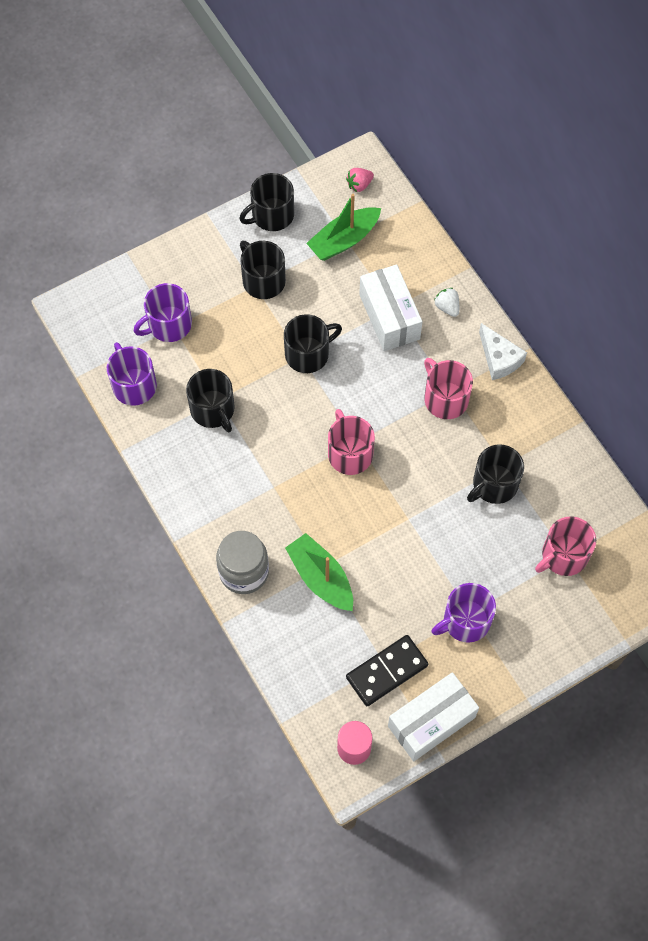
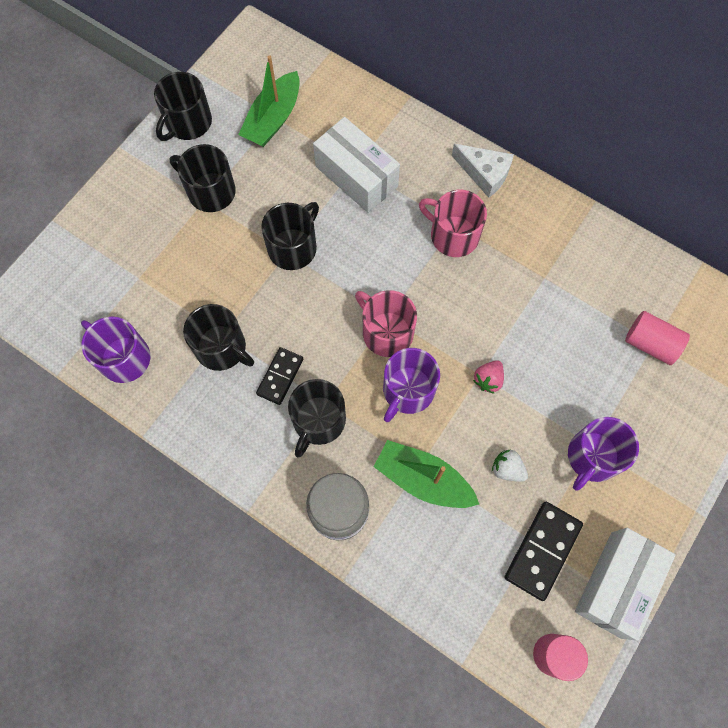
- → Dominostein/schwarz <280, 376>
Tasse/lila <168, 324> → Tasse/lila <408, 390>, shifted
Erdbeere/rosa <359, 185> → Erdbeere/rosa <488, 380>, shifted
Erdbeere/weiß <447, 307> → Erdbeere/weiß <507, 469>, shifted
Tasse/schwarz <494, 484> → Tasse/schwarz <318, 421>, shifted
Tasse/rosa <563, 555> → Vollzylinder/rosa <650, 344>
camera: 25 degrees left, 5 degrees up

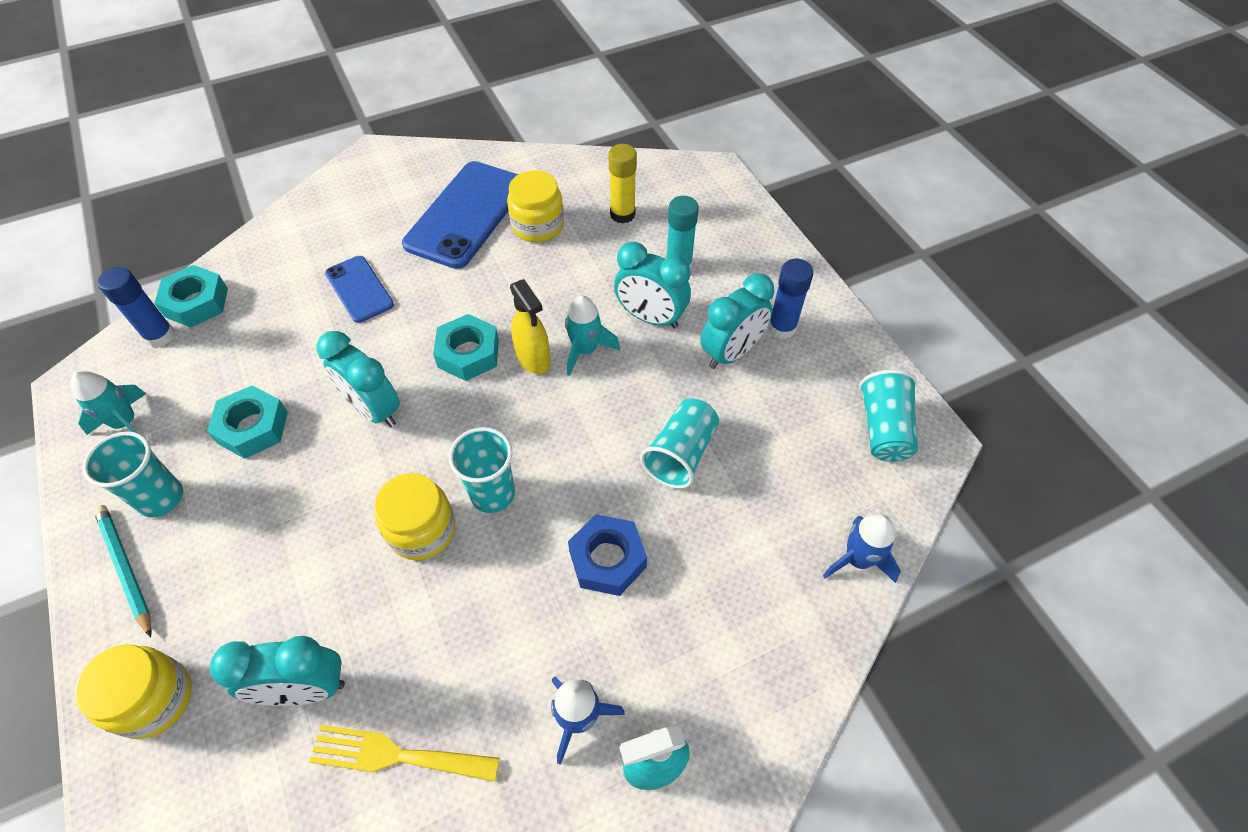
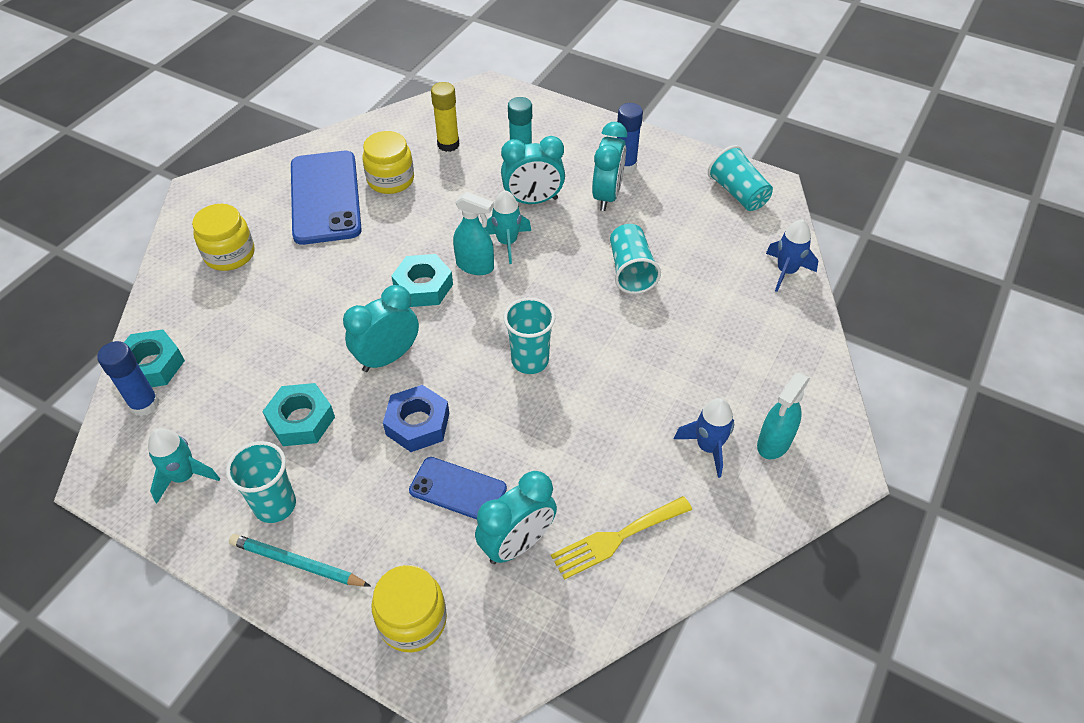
Handy/blau <359, 289> → Handy/blau <458, 489>, shifted
Einmachglas/gelb <422, 530> → Einmachglas/gelb <229, 254>, shifted
Sechskantmutter/blau <607, 559> → Sechskantmutter/blau <417, 424>, shifted
Sprühflasche/gelb <533, 359> → Sprühflasche/türkis <475, 266>
Wecker/türkis <374, 409> → Wecker/türkis <388, 357>, 135 degrees clockwise
camera: 35 degrees left, 5 degrees down

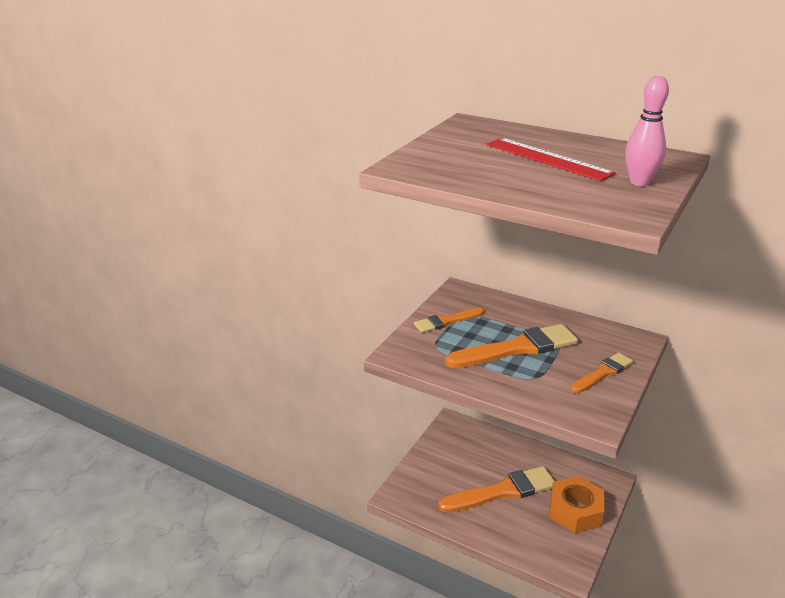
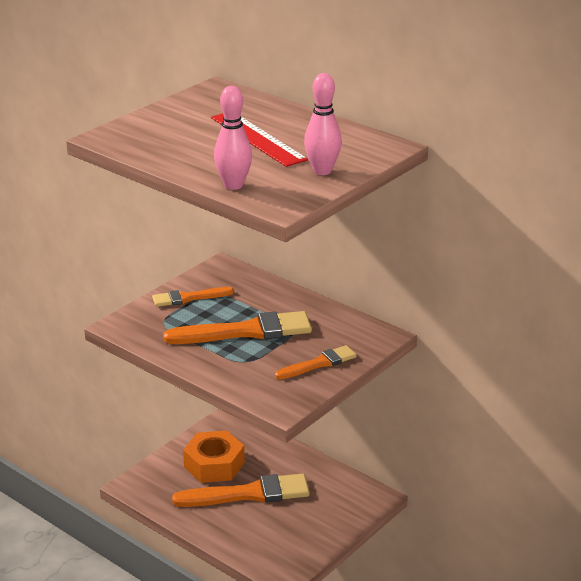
- → Bowlingkegel/rosa <233, 185>
Sechskantmutter/orange <575, 511> → Sechskantmutter/orange <214, 464>, shifted
camera: 10 degrees right, 0 degrees up

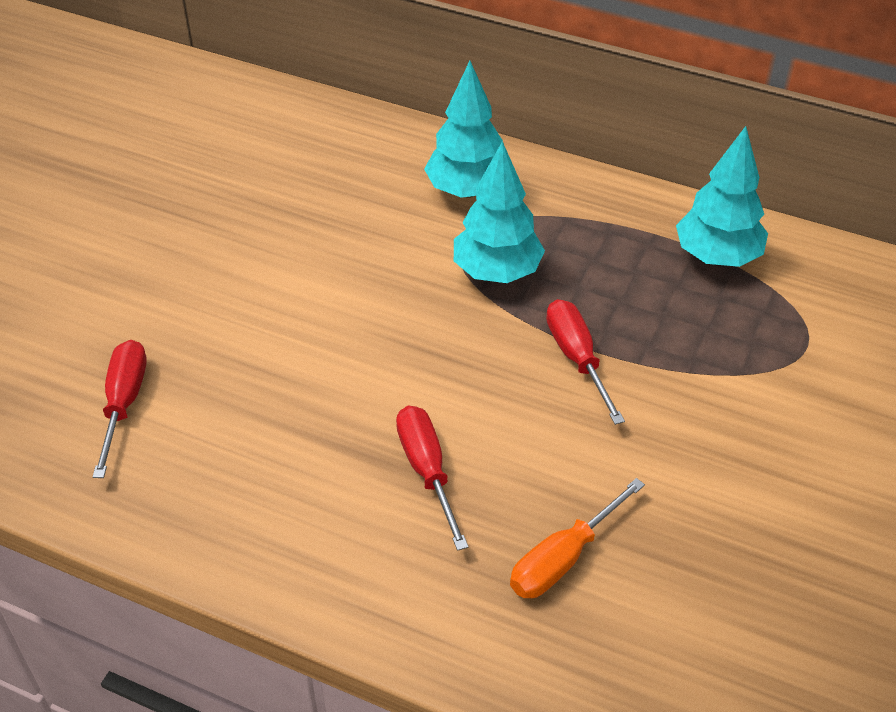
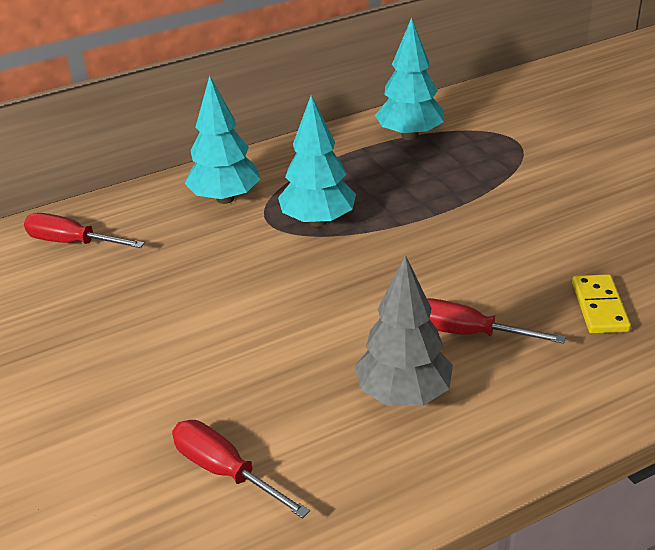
- → Baum/grau <403, 394>
Schraubenzieher/rot <577, 358> → Schraubenzieher/rot <72, 242>, shifted
Schraubenzieher/orange <563, 558> → Dominostein/gelb <600, 307>
camera: 50 degrees left, 10 degrees down

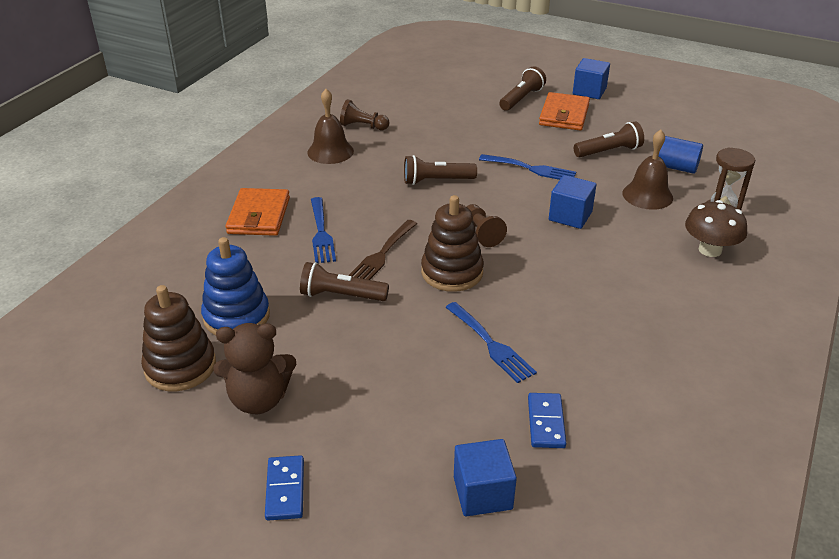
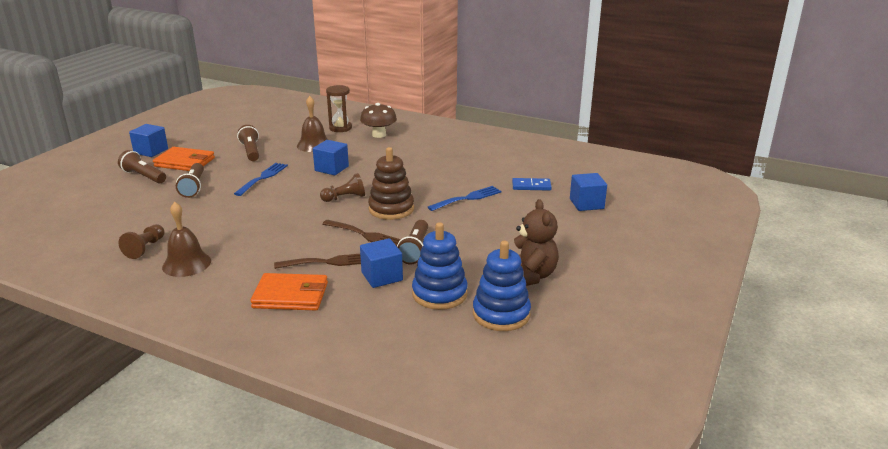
Dominostein/blau <285, 490> → -
Vollzylinder/blau <675, 167> → -
- → Kubus/blau <382, 276>
Taschenlampe/braun <436, 181> → Taschenlampe/braun <193, 187>, shifted
Stapelspielzeug/braun <180, 366> → Stapelspielzeug/blau <501, 314>
Gabel/blau <321, 233> → Gabel/braun <328, 262>
camera: 90 degrees left, 10 degrees down

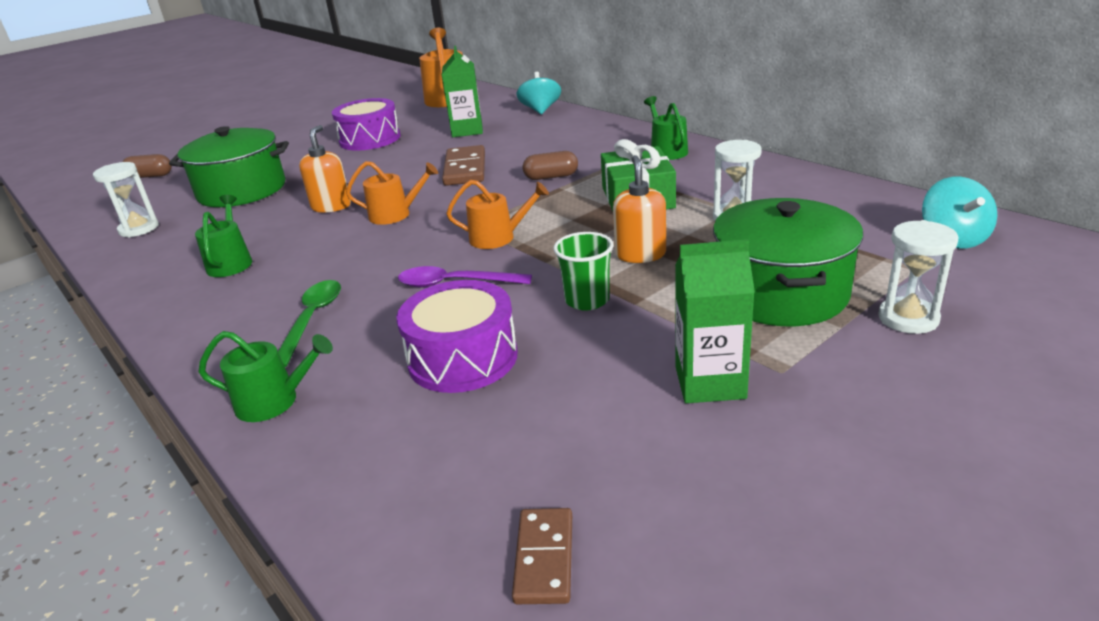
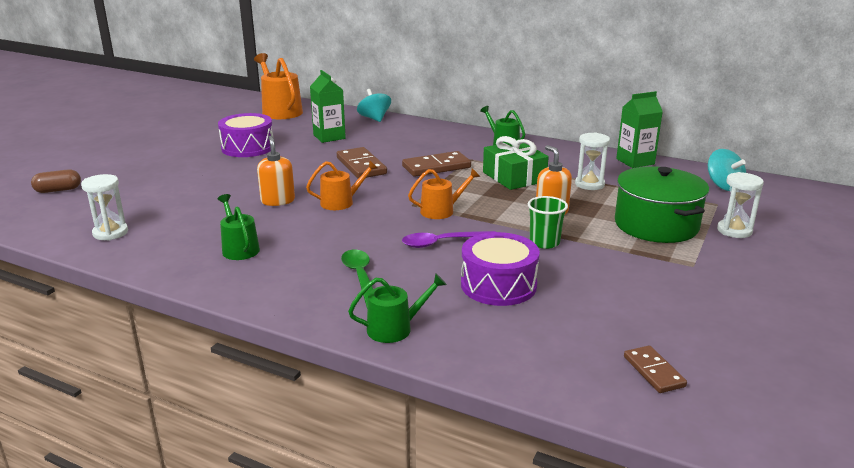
Kochtopf/grün <242, 190> → -
Getränkekarton/grün <710, 382> → Getränkekarton/grün <635, 161>, shifted
Kapsel/braun <551, 177> → Dominostein/braun <436, 167>
camera: 25 degrees left, 5 degrees down

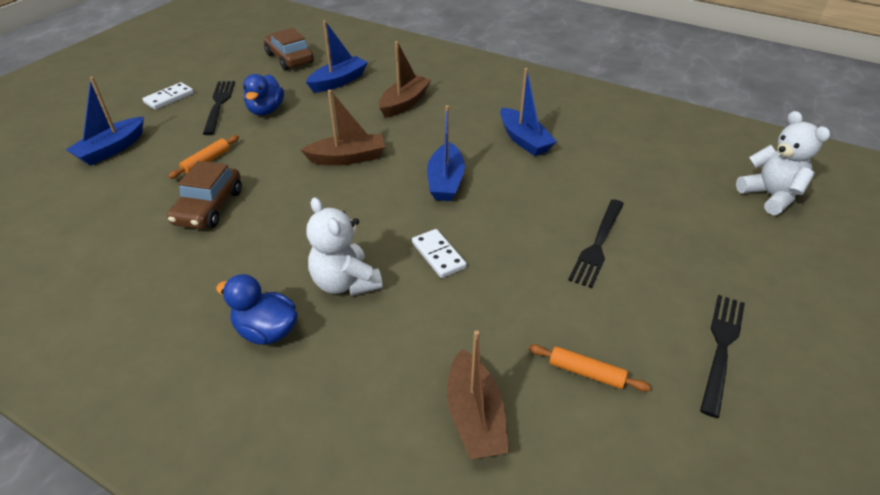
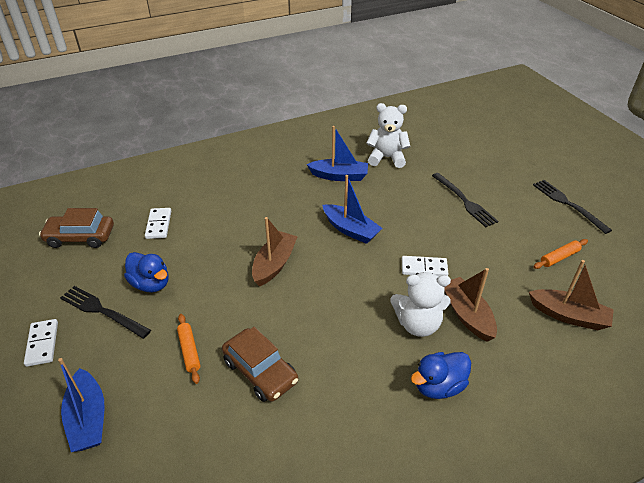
Boot/braun <404, 103> → Boot/braun <467, 314>, shifted
Teddybär/weiß <770, 196> → Teddybär/weiß <387, 158>, shifted
Boot/blau <338, 81> → Dominostein/weiß <159, 224>
camera: 55 degrees left, 0 degrees up

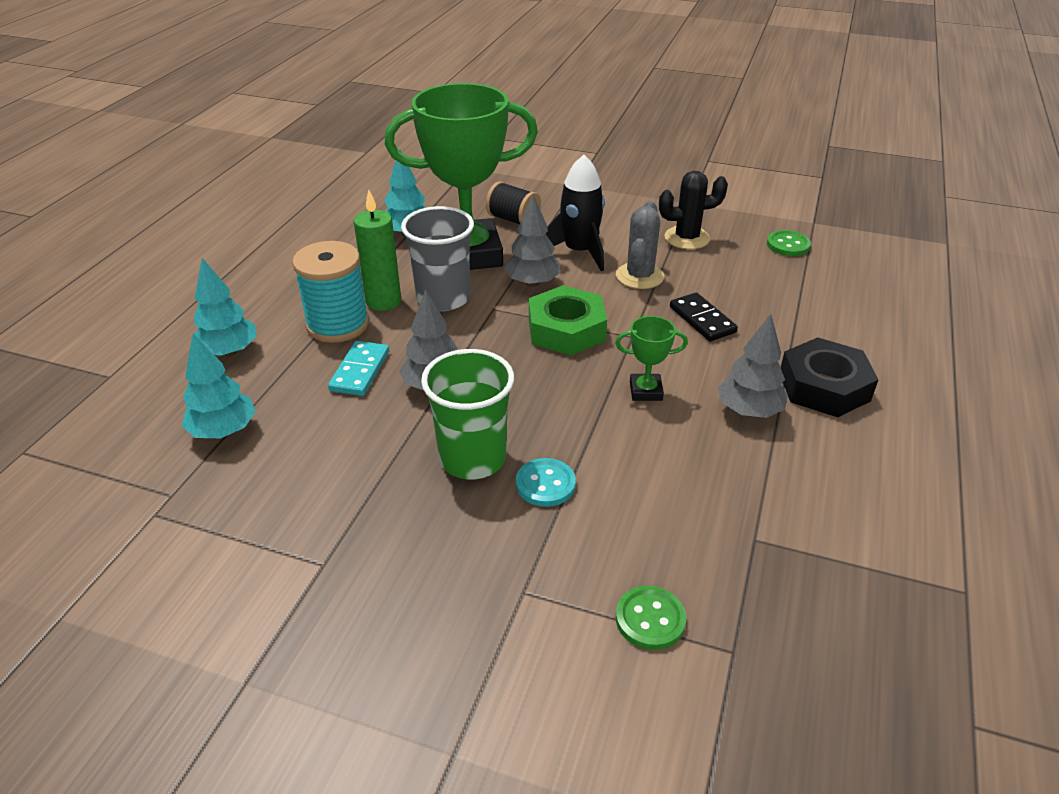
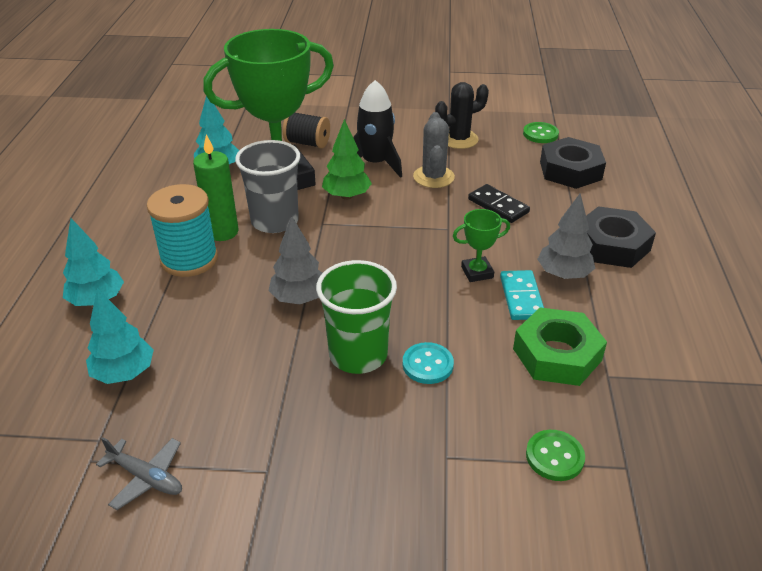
- → Flugzeug/grau <146, 477>
- → Sechskantmutter/schwarz <570, 170>
Dominostein/türkis <359, 371> → Dominostein/türkis <521, 297>, shifted
Sechskantmutter/grün <566, 329> → Sechskantmutter/grün <557, 354>, shifted
Baum/grau <532, 283> → Baum/grün <346, 196>
camera: 15 degrees left, 0 degrees up

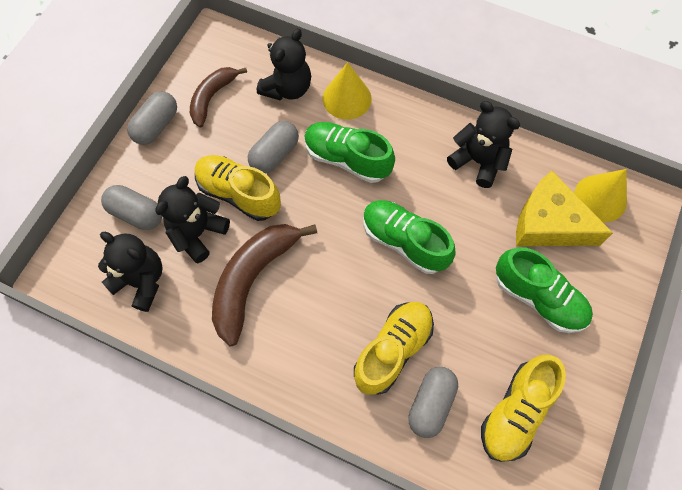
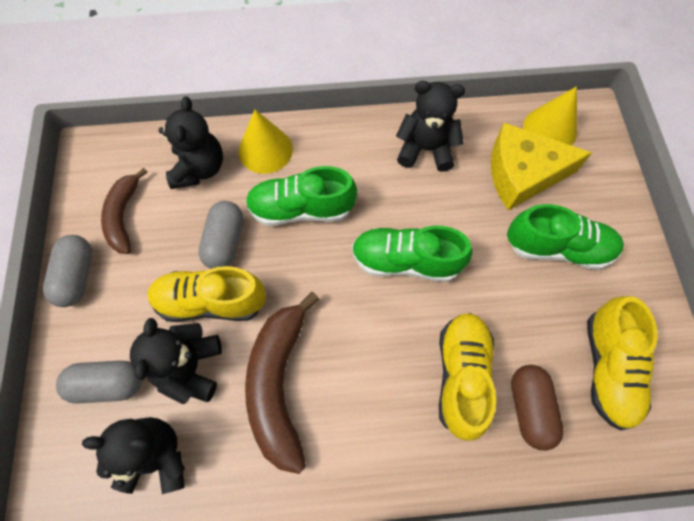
Kapsel/grau <431, 404> → Kapsel/braun <529, 408>
camera: 30 degrees left, 0 degrees up

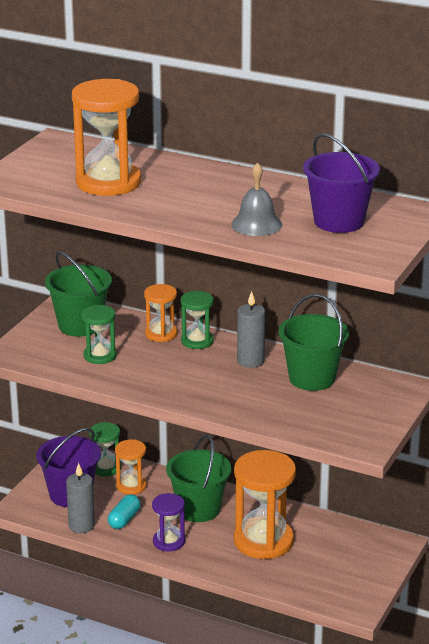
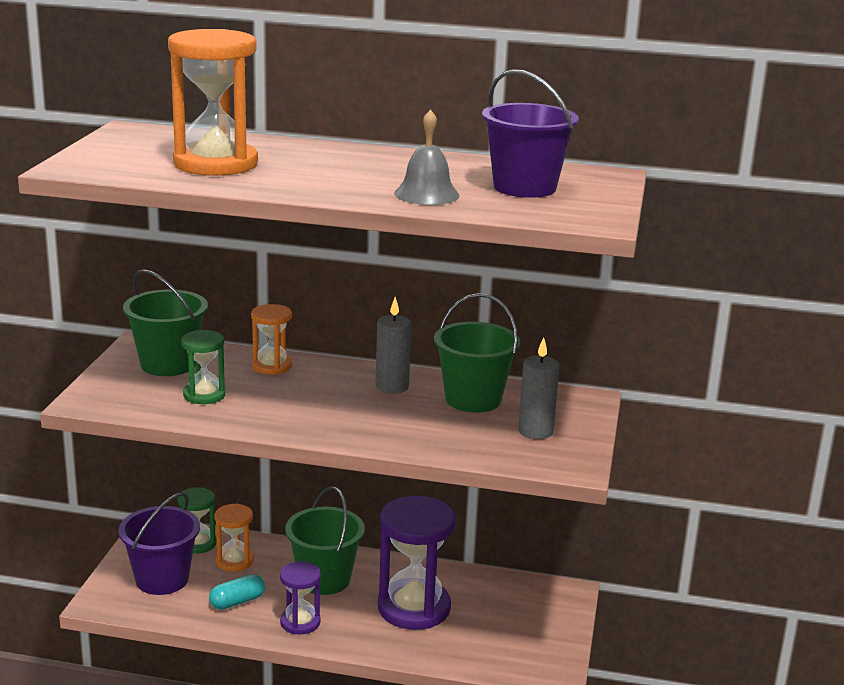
Sanduhr/grün <197, 341> → -
Kerze/grau <81, 526> → Kerze/grau <535, 431>, shifted
Sanduhr/orange <263, 541> → Sanduhr/lila <414, 608>
Kapsel/türkis <124, 519> → Kapsel/türkis <237, 602>, 45 degrees clockwise
camera: 15 degrees left, 5 degrees down

